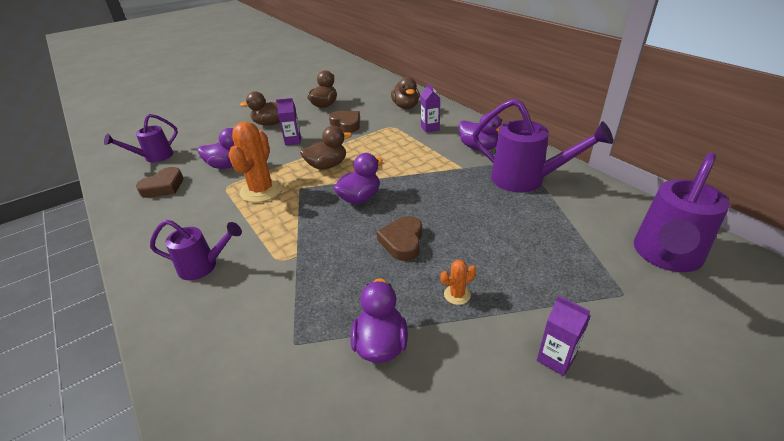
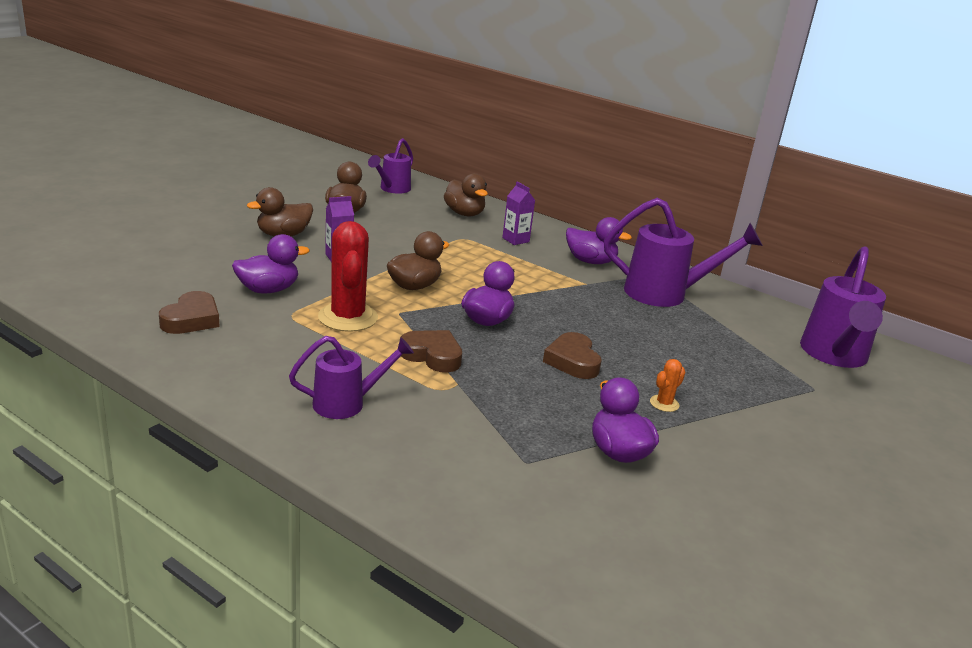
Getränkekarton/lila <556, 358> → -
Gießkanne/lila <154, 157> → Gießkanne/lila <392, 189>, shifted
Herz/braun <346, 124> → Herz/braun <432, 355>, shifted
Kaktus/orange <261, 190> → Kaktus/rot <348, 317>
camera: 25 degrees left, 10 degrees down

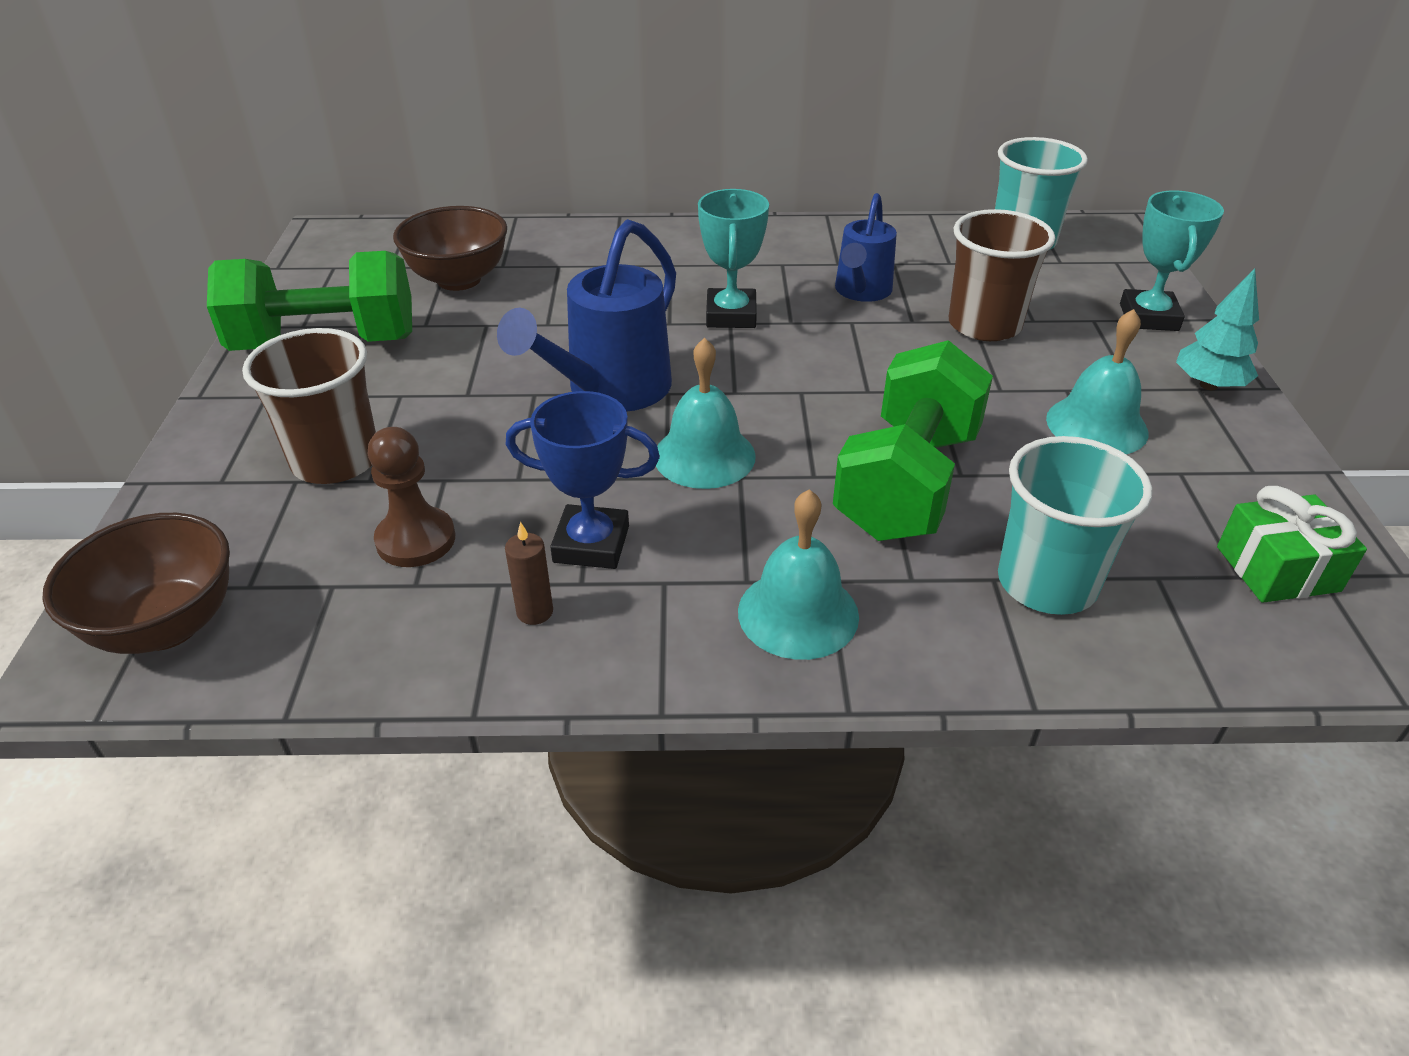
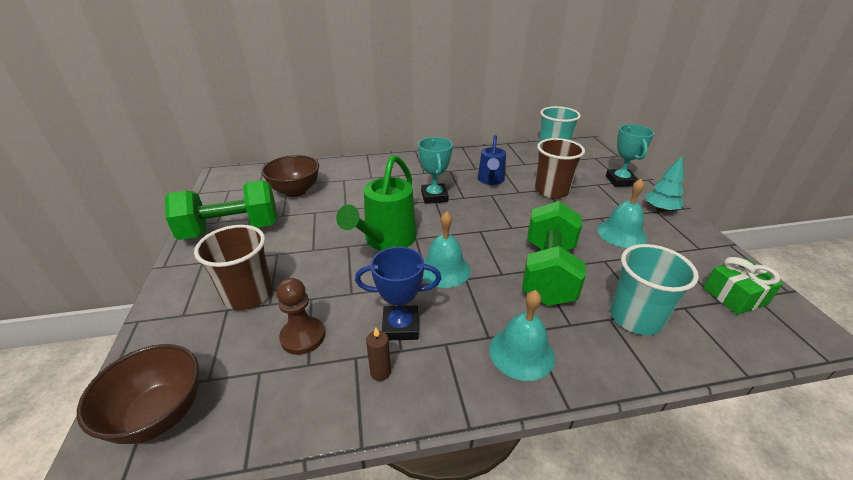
Gießkanne/blau <609, 391> → Gießkanne/grün <386, 240>
camera: 10 degrees left, 5 degrees down

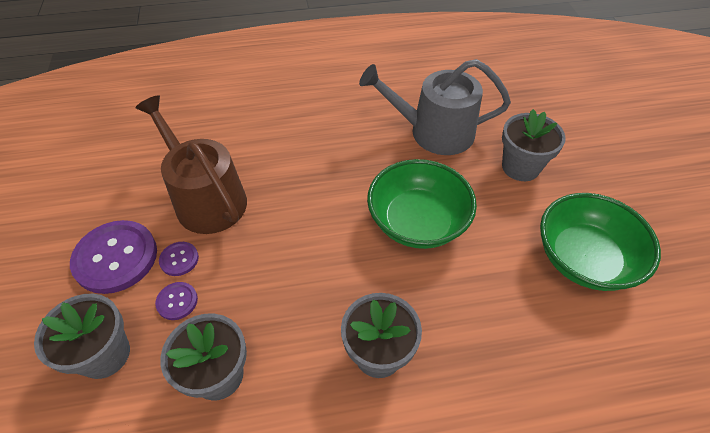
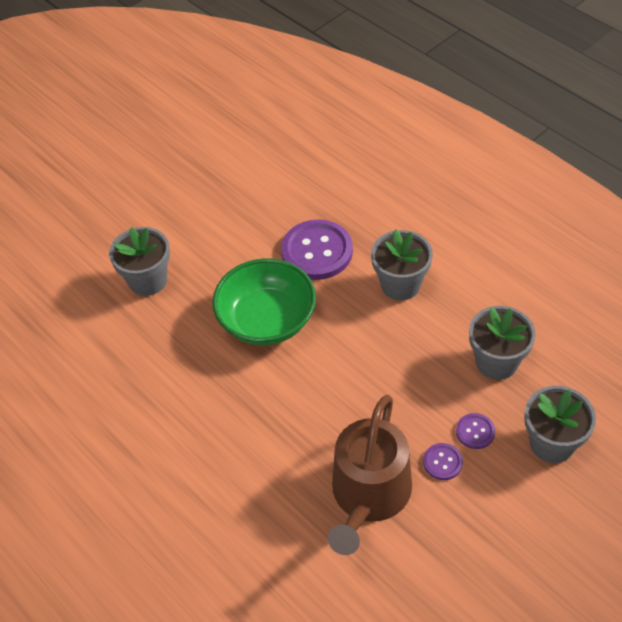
Gießkanne/grau <433, 132> → -
Schüssel/grün <584, 259> → -
Knopf/lila <116, 258> → Knopf/lila <317, 251>, shifted
camera: 120 degrees left, 0 degrees up

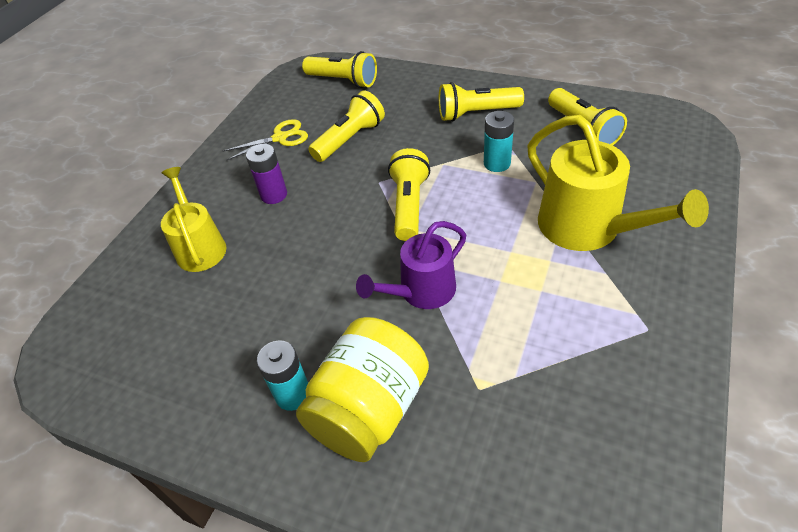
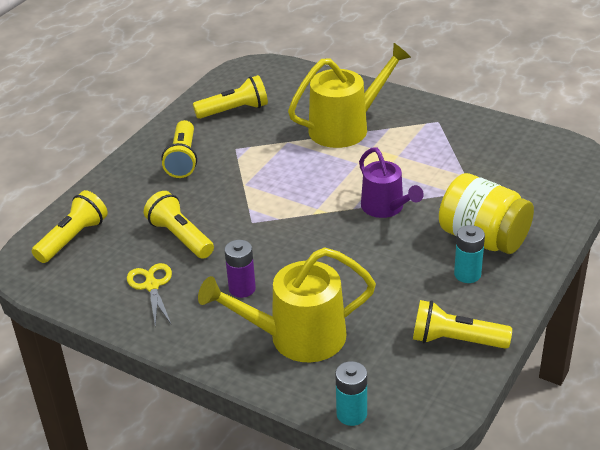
Taschenlampe/gelb <409, 205> → Taschenlampe/gelb <456, 340>, shifted
Batterie/türkis <497, 163> → Batterie/türkis <351, 414>, shifted
Gießkanne/gelb <200, 247> → Gießkanne/gelb <297, 337>, x1.52
camera: 85 degrees left, 10 degrees down

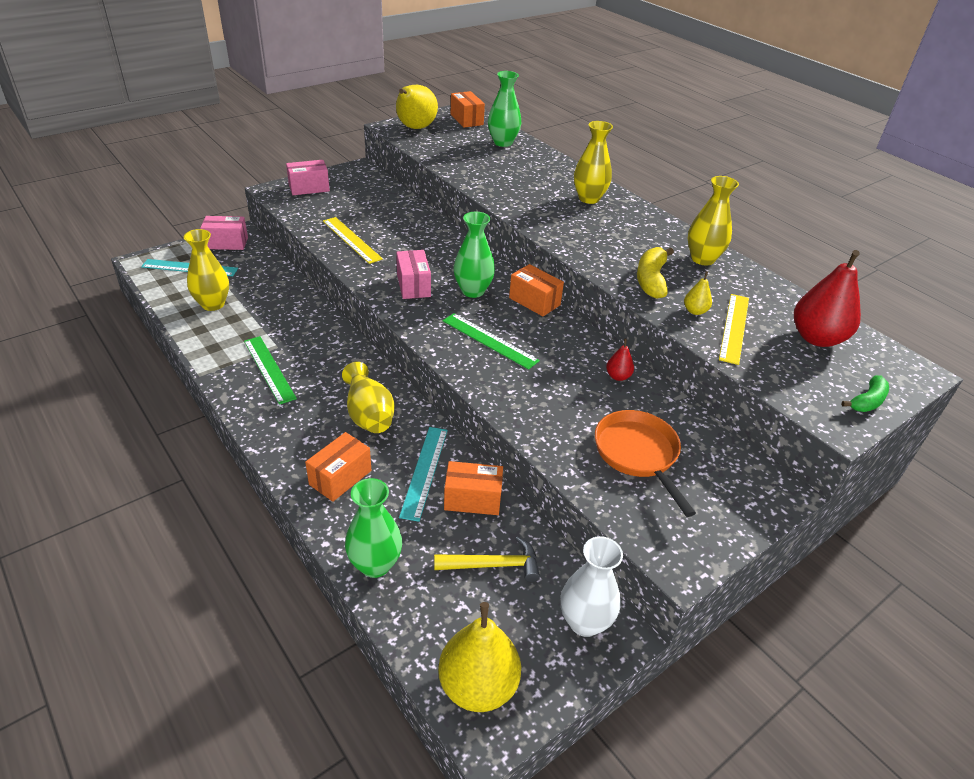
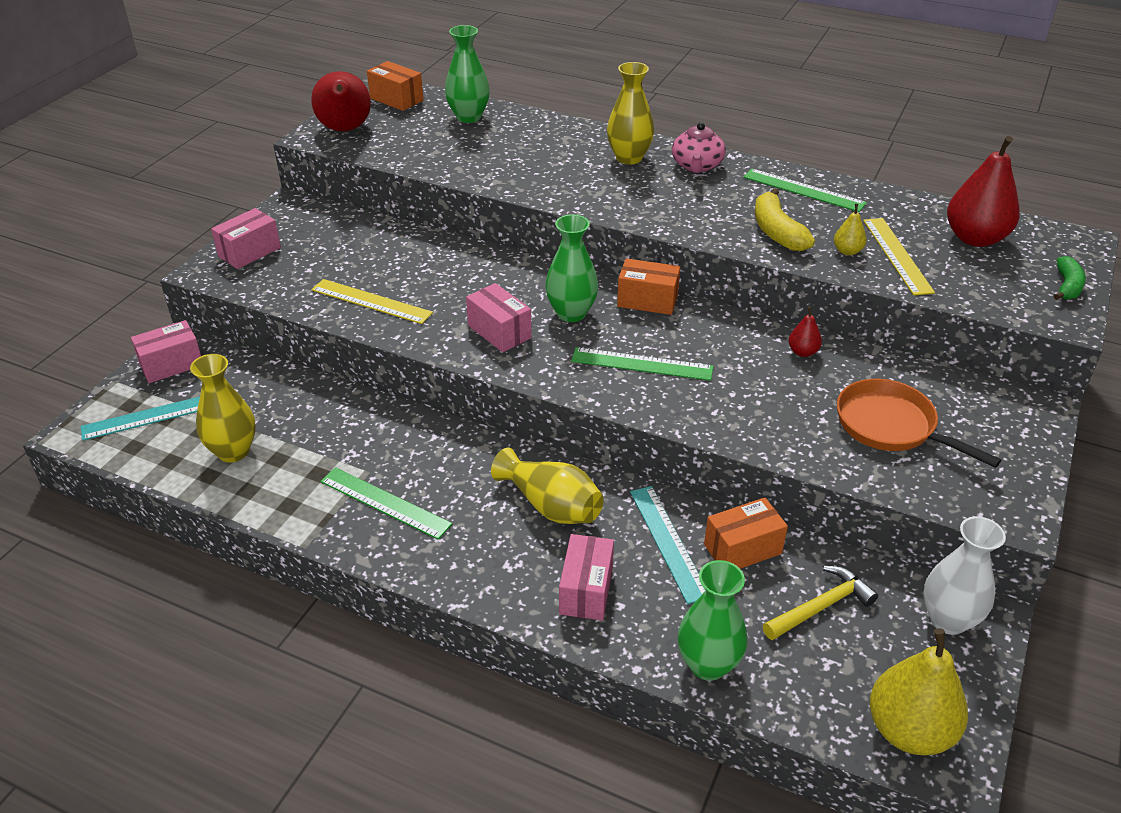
- → Teekanne/rosa <697, 166>
Vase/gelb <702, 259> → Lineal/grün <803, 190>
Schachtel/orange <340, 477> → Schachtel/rosa <586, 590>
Birne/gelb <415, 128> → Birne/rot <345, 130>
camera: 25 degrees left, 0 degrees up

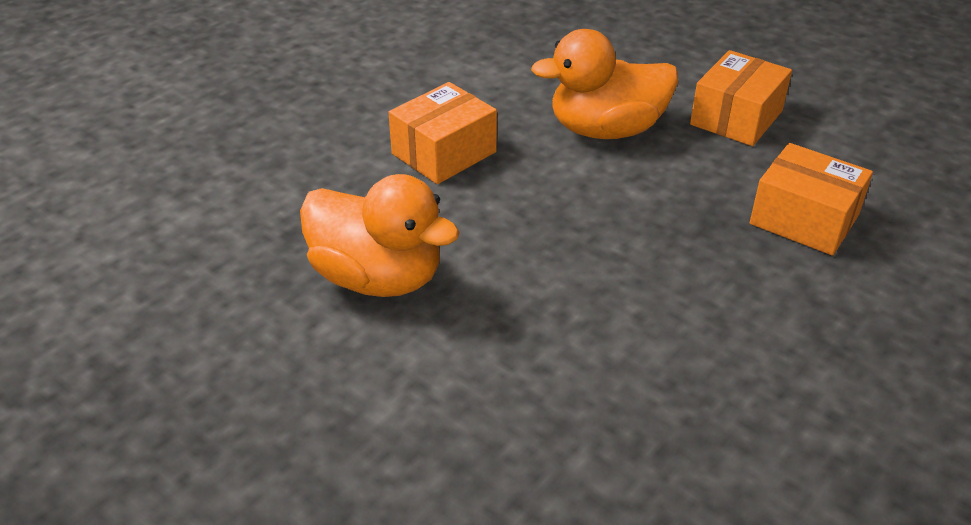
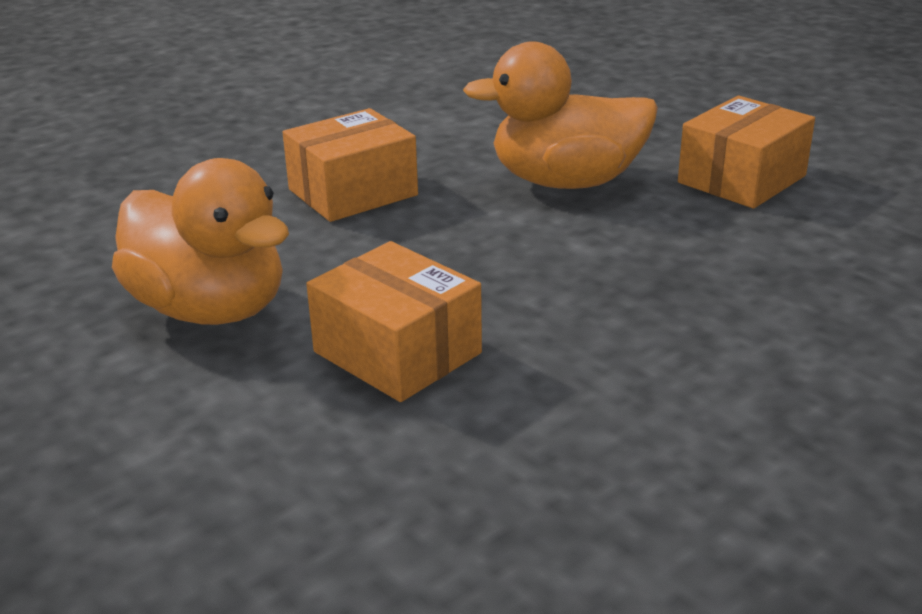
Schachtel/orange <804, 219> → Schachtel/orange <397, 352>, shifted
camera: 10 degrees right, 10 degrees down

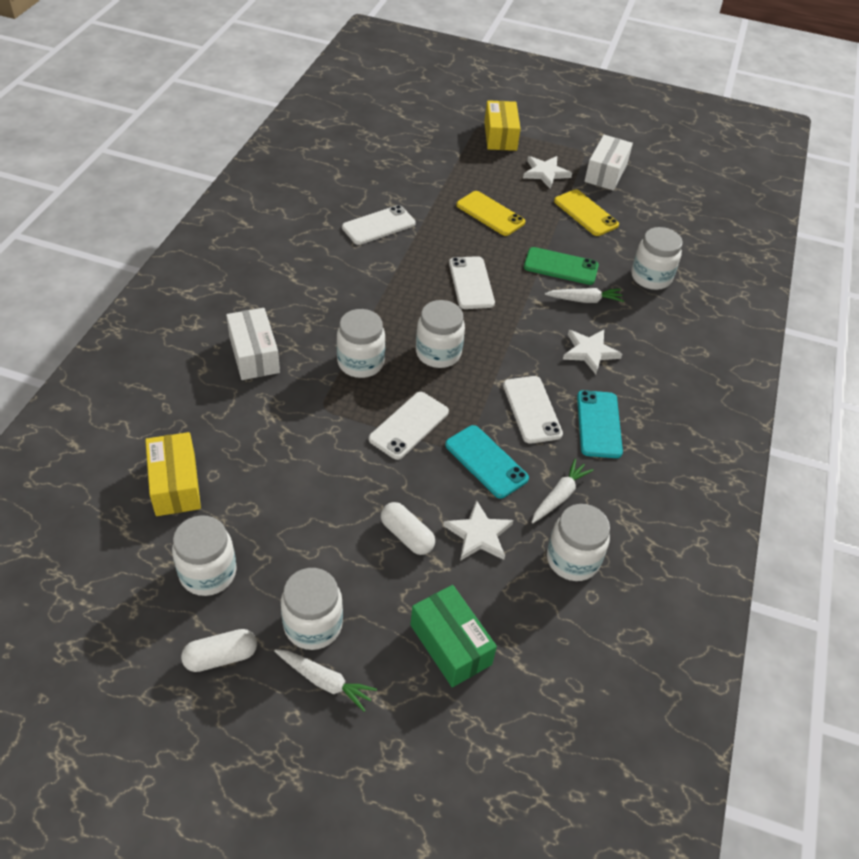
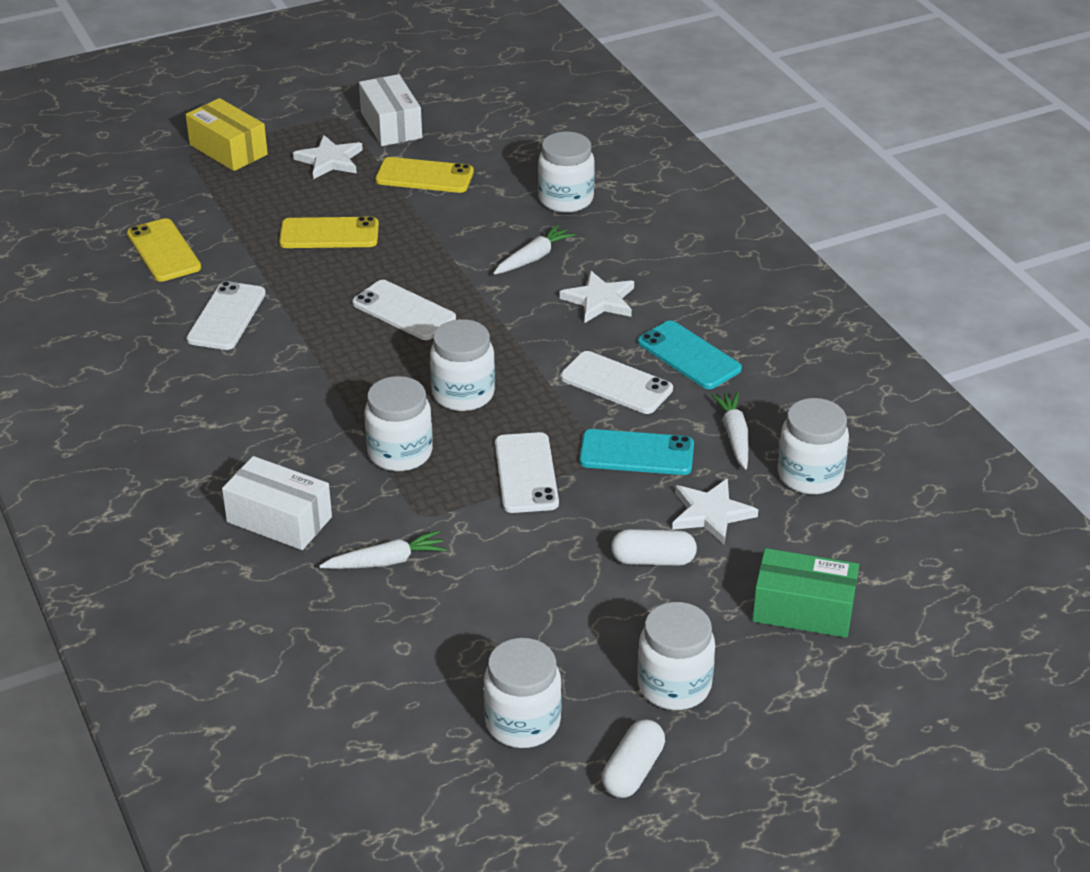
Schachtel/gelb <175, 484> → -
Handy/grün <561, 266> → -
- → Handy/gelb <163, 251>
Karotte/weiß <324, 681> → Karotte/weiß <385, 561>, shifted
camera: 40 degrees left, 10 degrees down

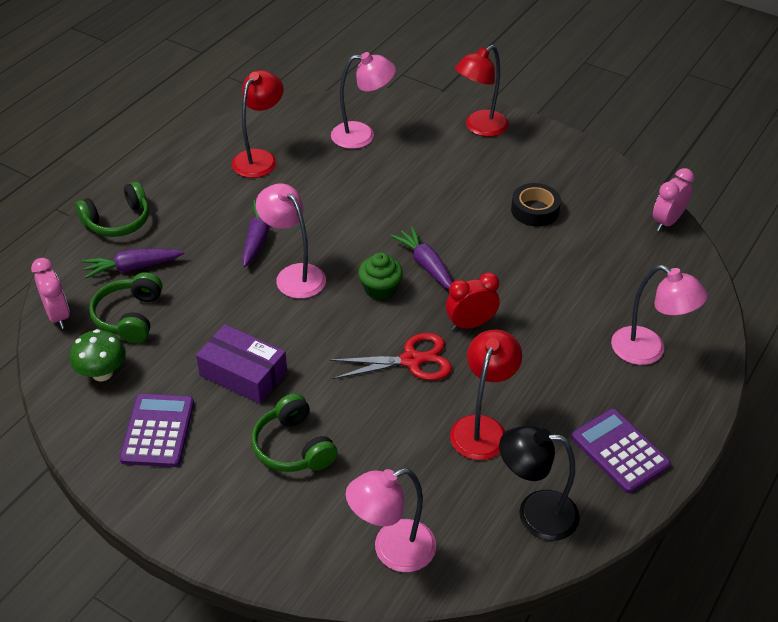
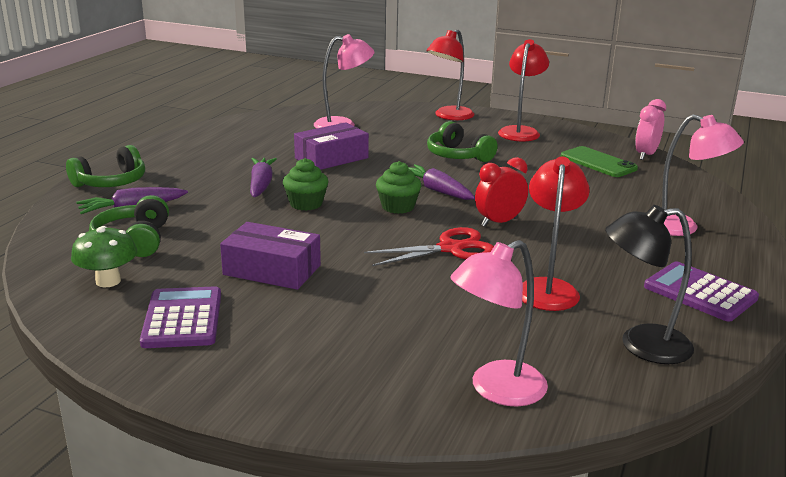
Wecker/rosa <58, 315> → -
Klebeband/schwarz <535, 210> → -
- → Schachtel/lila <331, 158>
- → Handy/grün <598, 162>
Lampe/rot <260, 158> → Lampe/rot <520, 131>, shifted
Kopfhörer/grün <293, 447> → Kopfhörer/grün <458, 156>, shifted
Lampe/rosa <294, 275> → Muffin/grün <306, 204>
camera: 10 degrees left, 20 degrees down

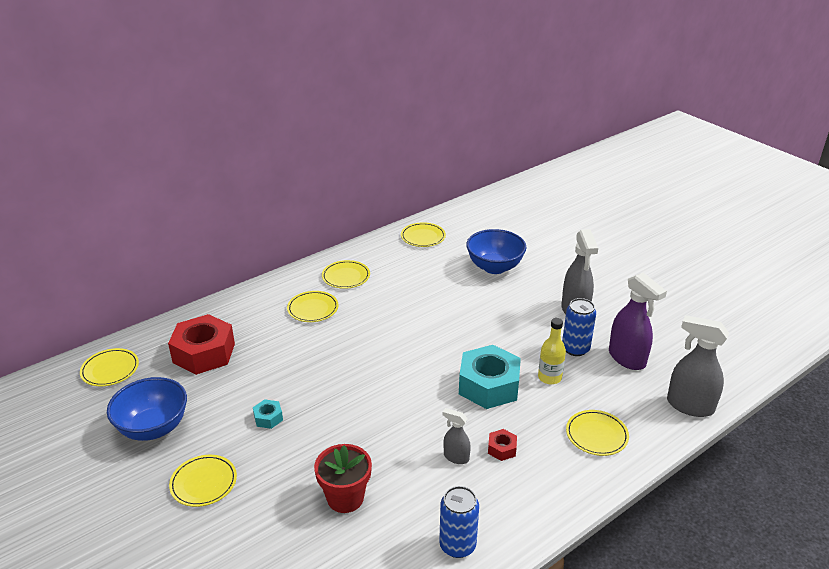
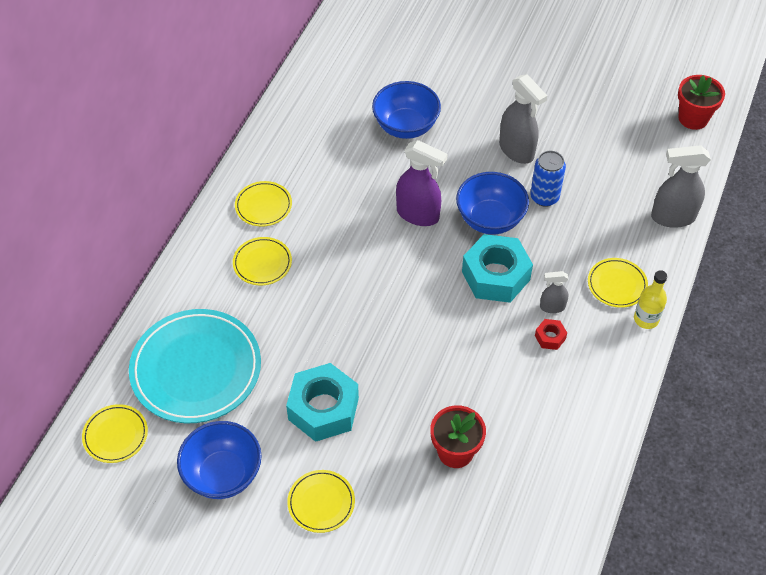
Teller/gelb <423, 237> → -
Dose/blau <457, 545> → -
- → Schüssel/blau <490, 219>
- → Blumentopf/rot <693, 118>
Sprühflasche/grau <456, 457> → Sprühflasche/grau <552, 307>, shifted
Flasche/gelb <549, 377> → Flasche/gelb <646, 319>, shifted
Sprühflasche/lila <627, 358> → Sprühflasche/lila <418, 214>, shifted
Sechskantmutter/rot <204, 353> → Teller/türkis <196, 369>
Sechskantmutter/türkis <268, 418> → Sechskantmutter/türkis <323, 409>, x2.29
camera: 30 degrees left, 20 degrees up

